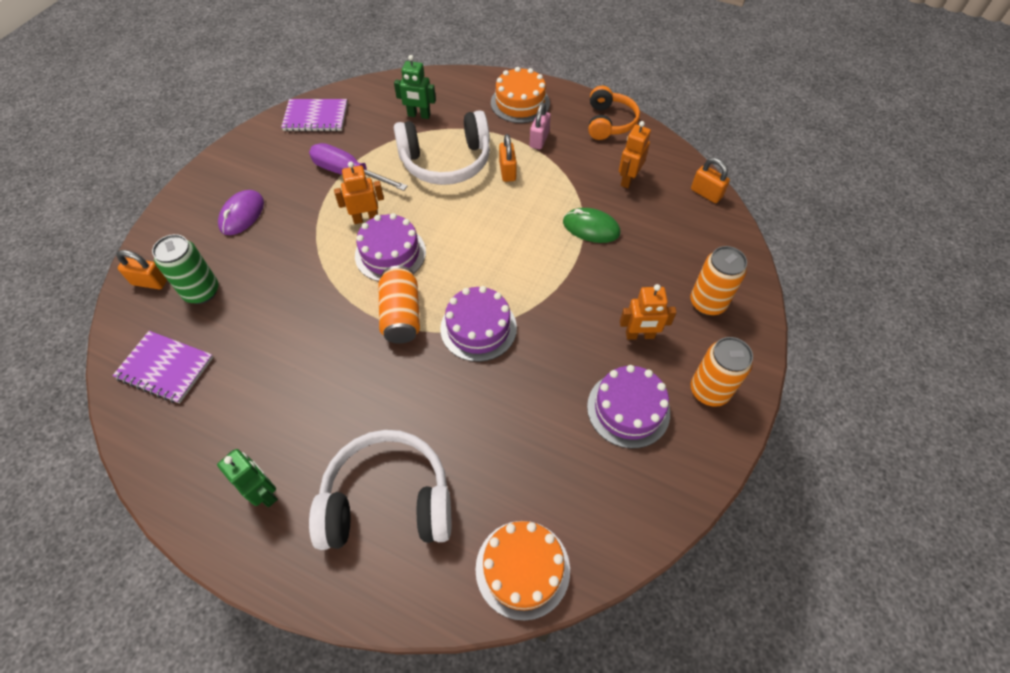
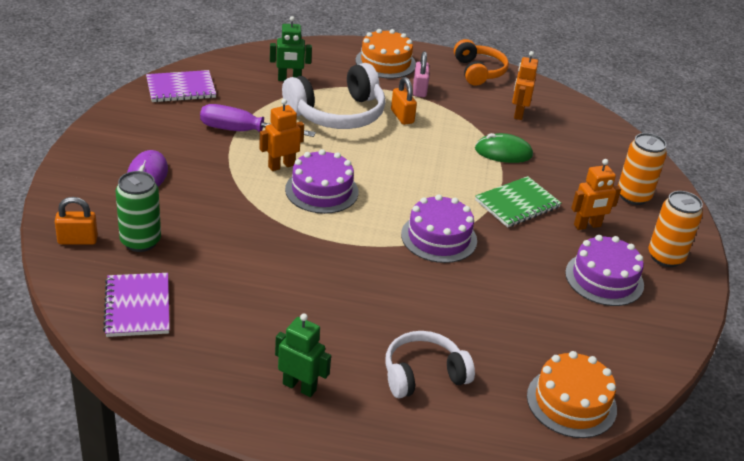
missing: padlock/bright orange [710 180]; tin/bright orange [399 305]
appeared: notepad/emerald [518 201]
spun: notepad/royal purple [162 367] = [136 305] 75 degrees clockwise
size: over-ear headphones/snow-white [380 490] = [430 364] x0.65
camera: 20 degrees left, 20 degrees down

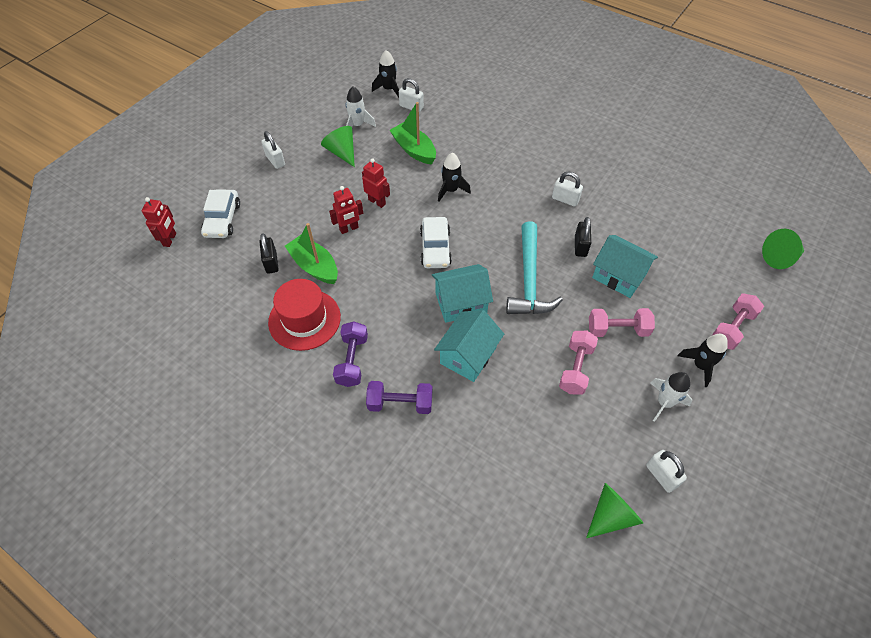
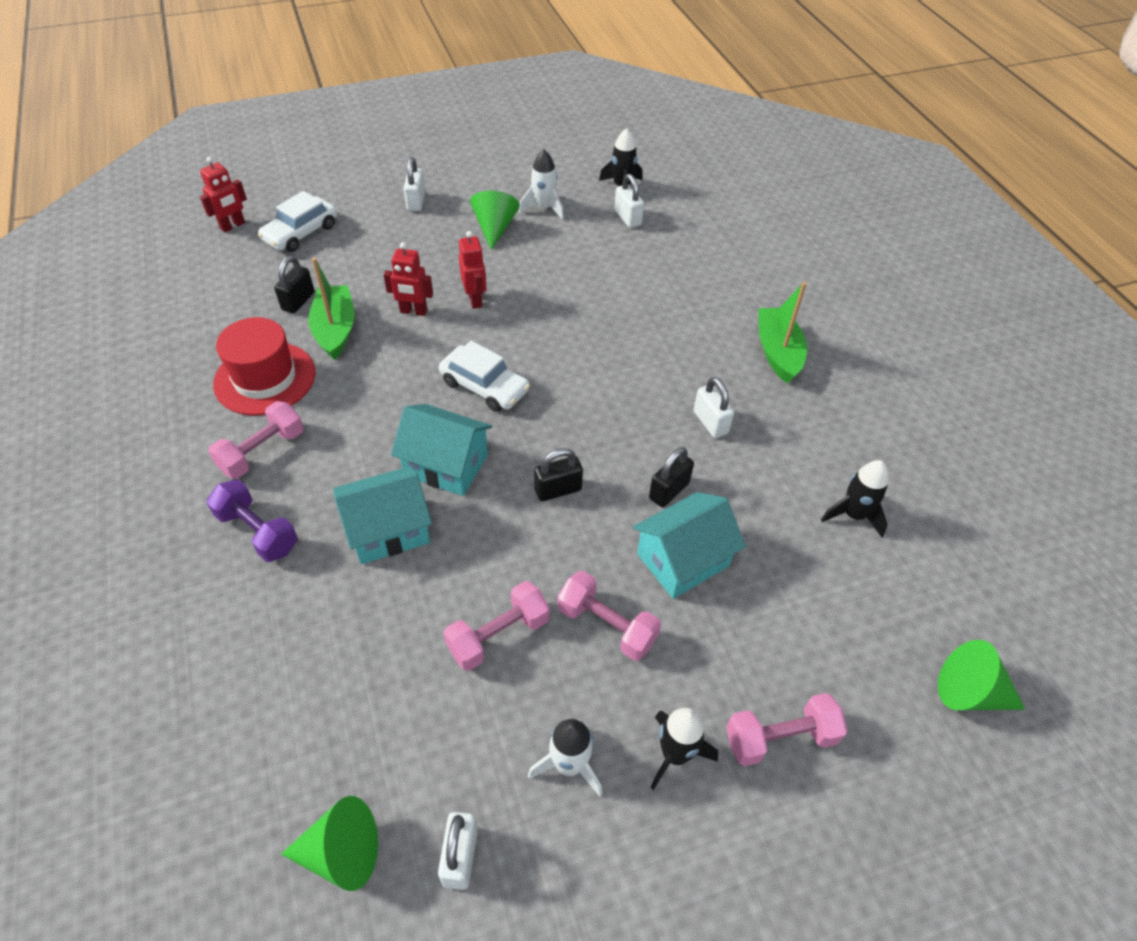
relocated: boat/emerald [412 133] to [782 333]; toy rocket/jet-black [454 177] to [855 499]
exchanged: carpenter's hammer/teal [534 267] to padlock/jet-black [558 474]
colour: hand weight/royal purple [350 354] to hand weight/rose-pink [256 440]
spun: car/snow-white [436 242] = [484 376] 90 degrees counterclockwise; toy house/teal [625 266] = [689 545] 75 degrees clockwise
camera: 35 degrees right, 5 degrees down

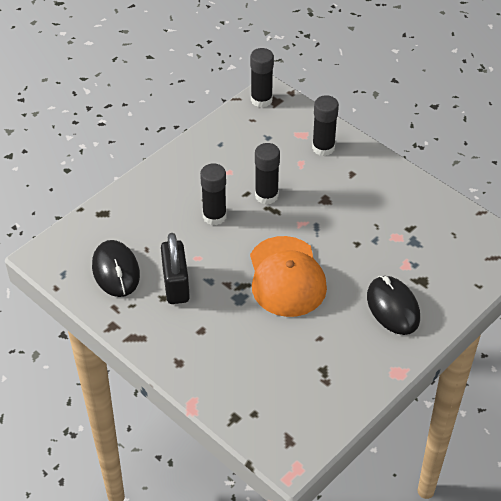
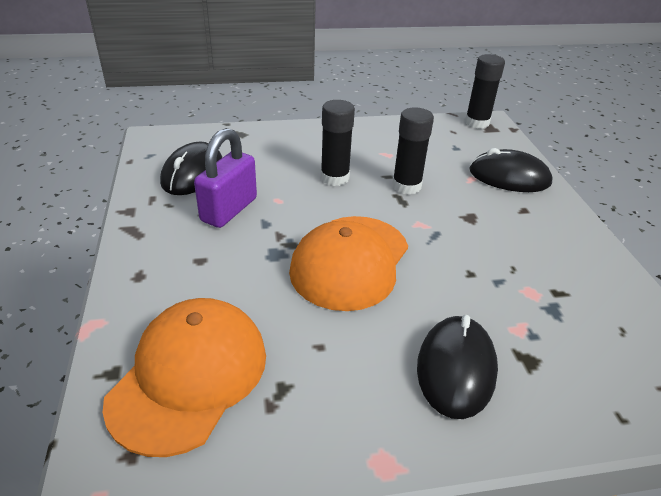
appeared: baseball cap/bright orange [184 377]
exchanged: glue stick/jet-black [325 125] to PC mouse/jet-black [511 170]
colour: padlock/jet-black [175 268] to padlock/royal purple [225 178]
camera: 35 degrees right, 10 degrees down

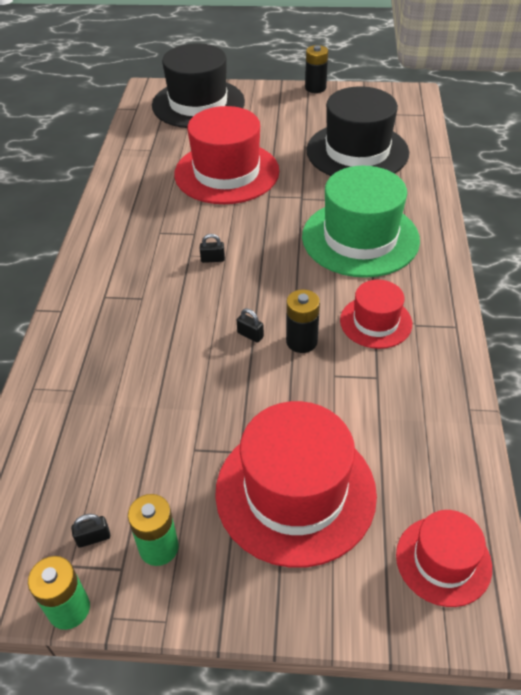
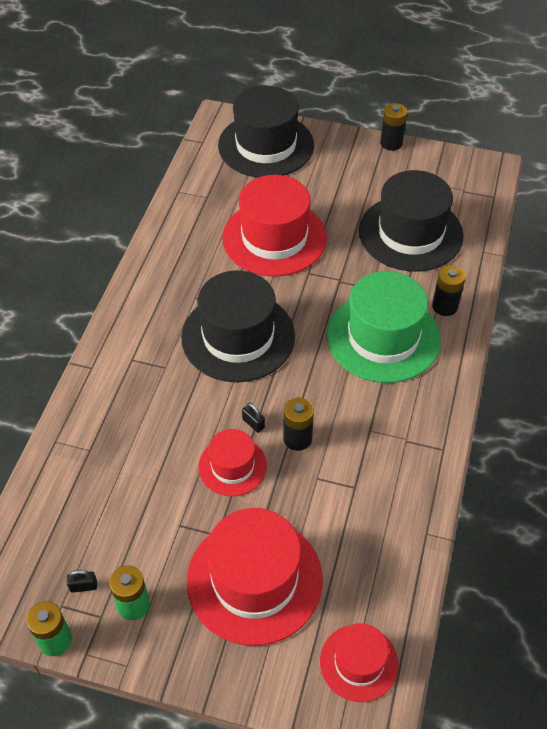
appeared: AA battery/jet-black [449 290]
relocated: top hat/crimson [376 314] to [233 462]
exchanged: padlock/jet-black [212 248] to top hat/jet-black [238 326]
camera: 10 degrees right, 5 degrees up

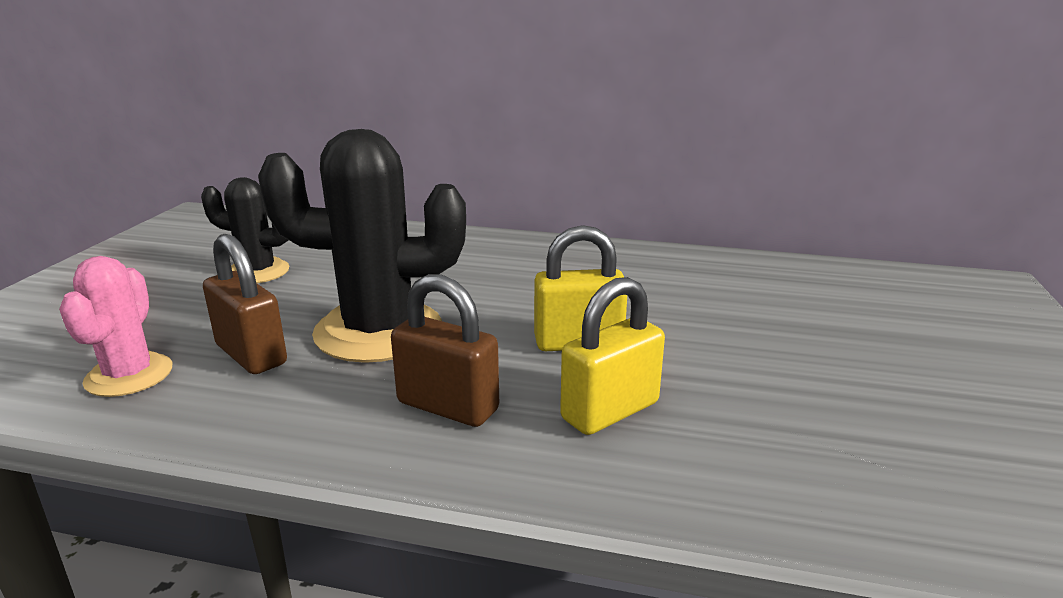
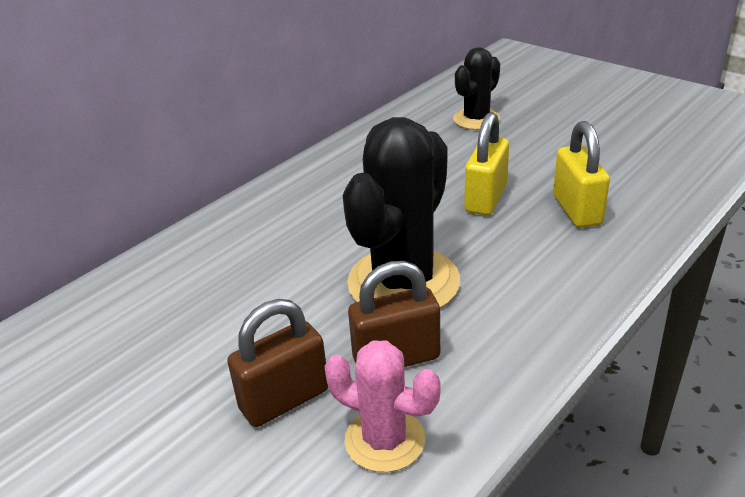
relocated: saguaro cactus/jet-black [245 230] to [476 88]; padlock/brown [445 350] to [277 363]
camera: 60 degrees left, 10 degrees up

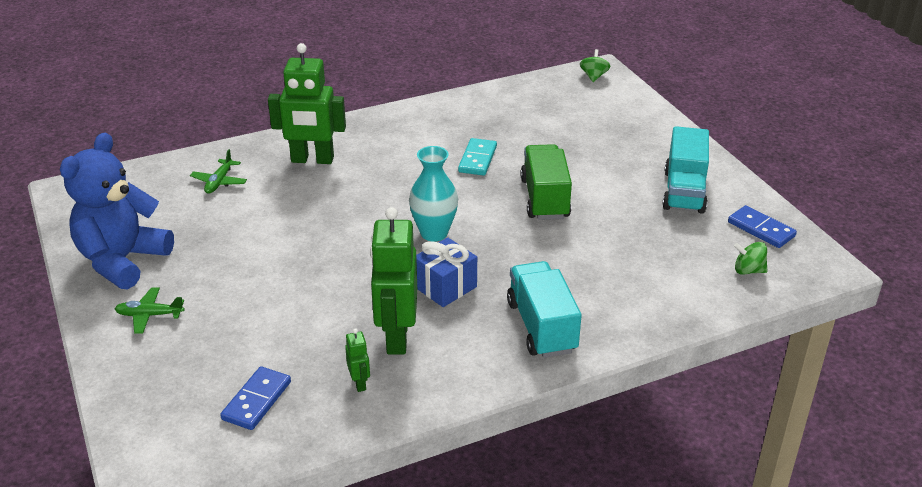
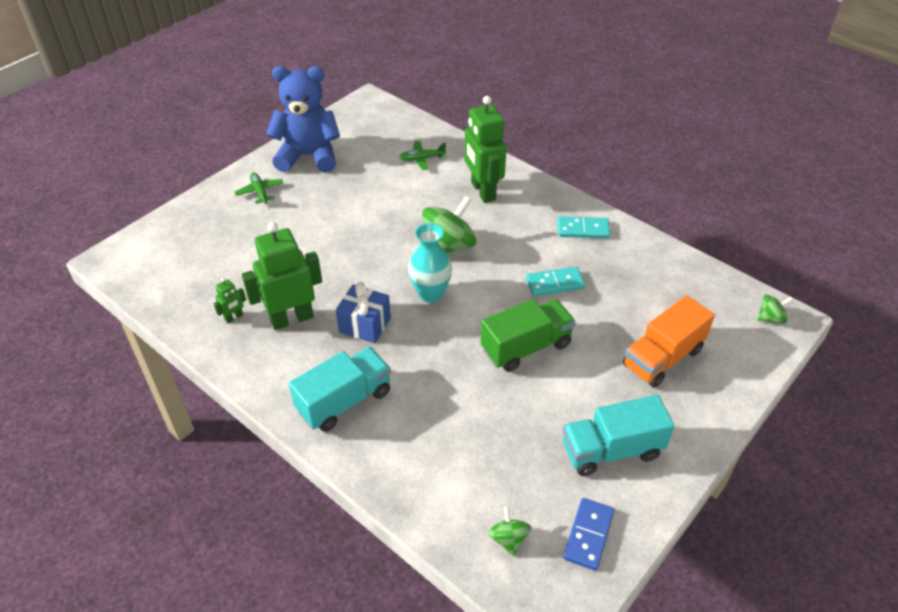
missing: domino tile/royal blue [255 398]
appeared: whirligig/emerald [449 224]; domino tile/teal [583 227]; truck/bright orange [669 341]
camera: 65 degrees right, 10 degrees up

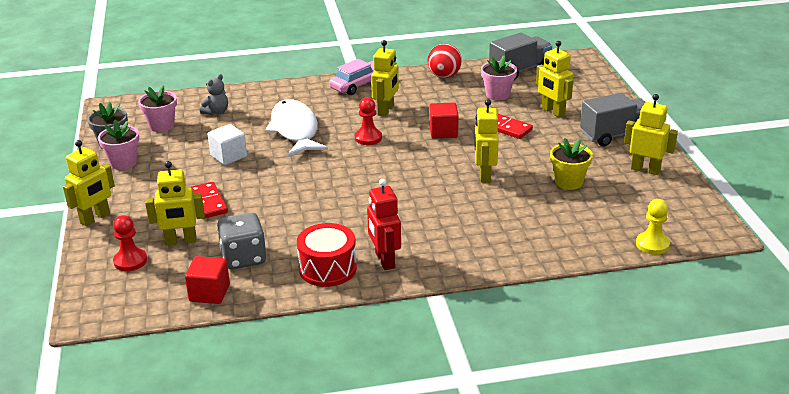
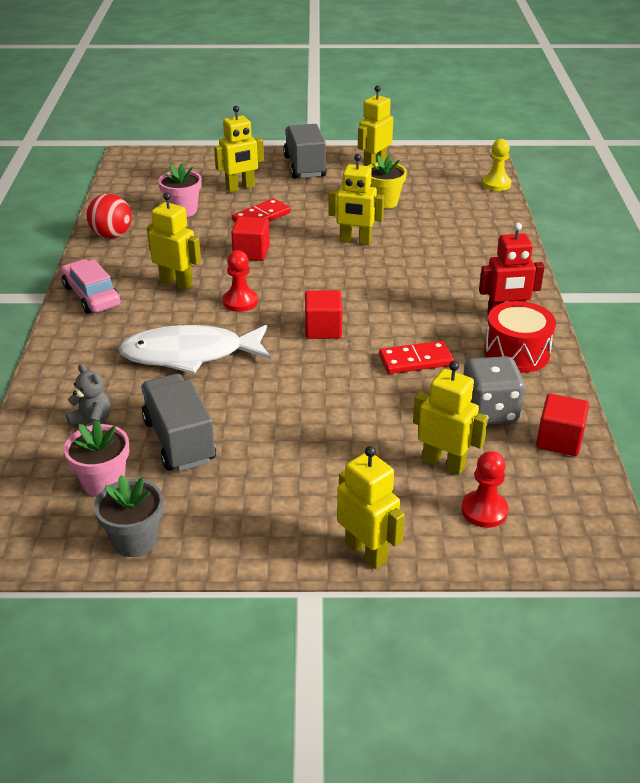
missing: plant pot/rose-pink [118 145]; solid cube/snow-white [227 144]
appeared: solid cube/crimson [323 314]
relocated: truck/ash-grey [520 56] to [178 422]; domino tile/crimson [209 200] to [416 357]
spun: robot/golden [175 203] = [450 418] 60 degrees counterclockwise
camera: 80 degrees left, 5 degrees up

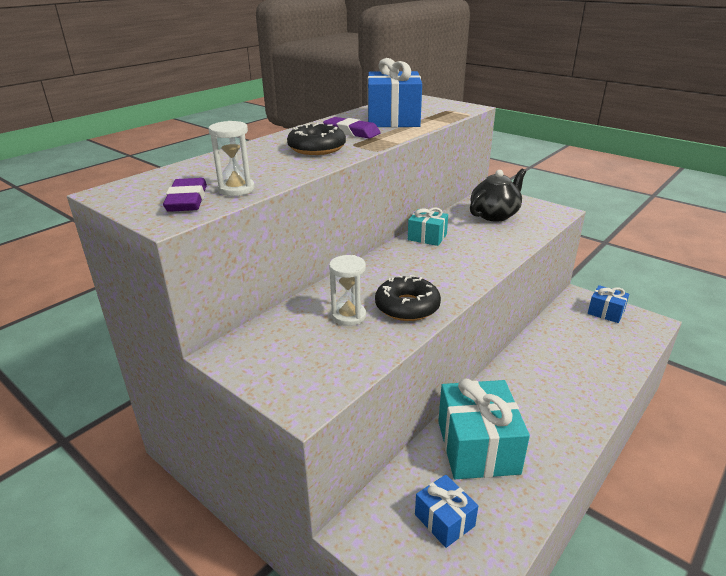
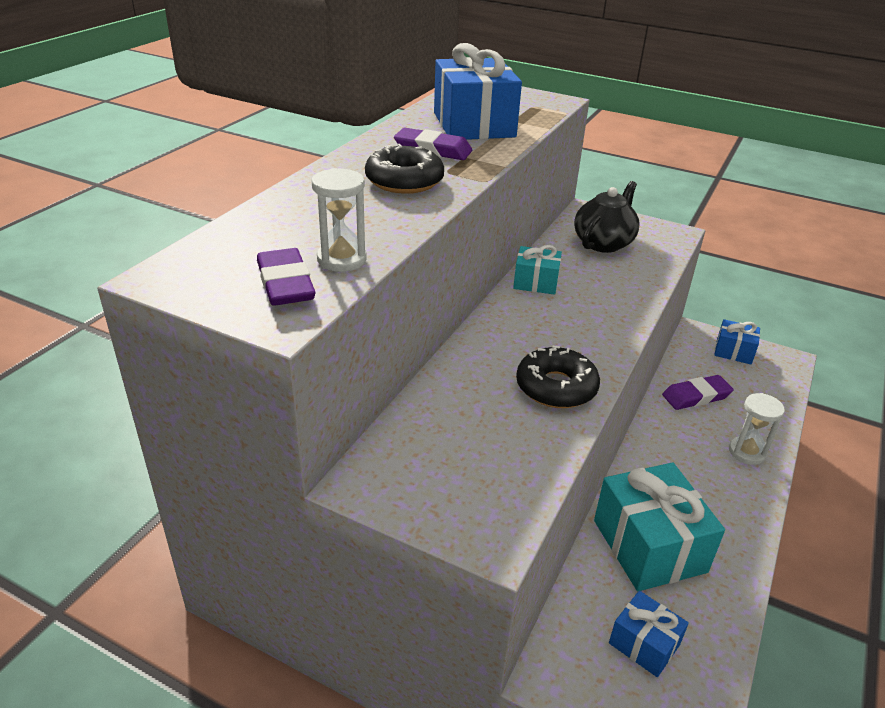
appeared: gum eraser/royal purple [698 392]
relocated: sand timer/snow-white [347 290] to [757 429]
camera: 15 degrees left, 5 degrees up

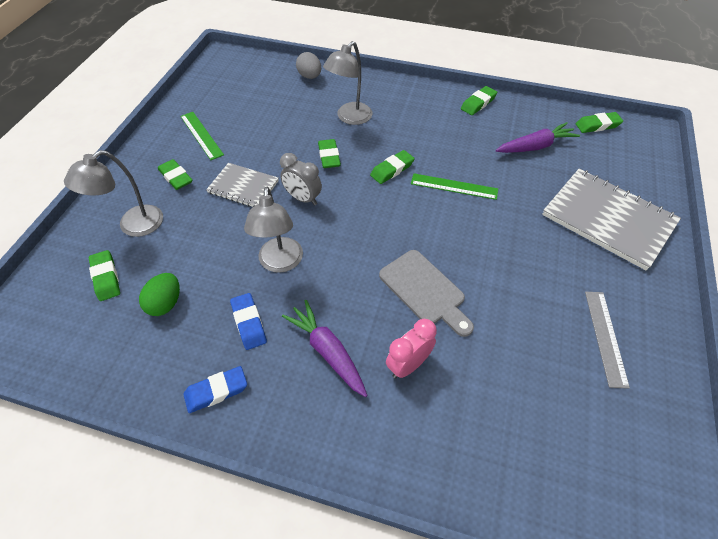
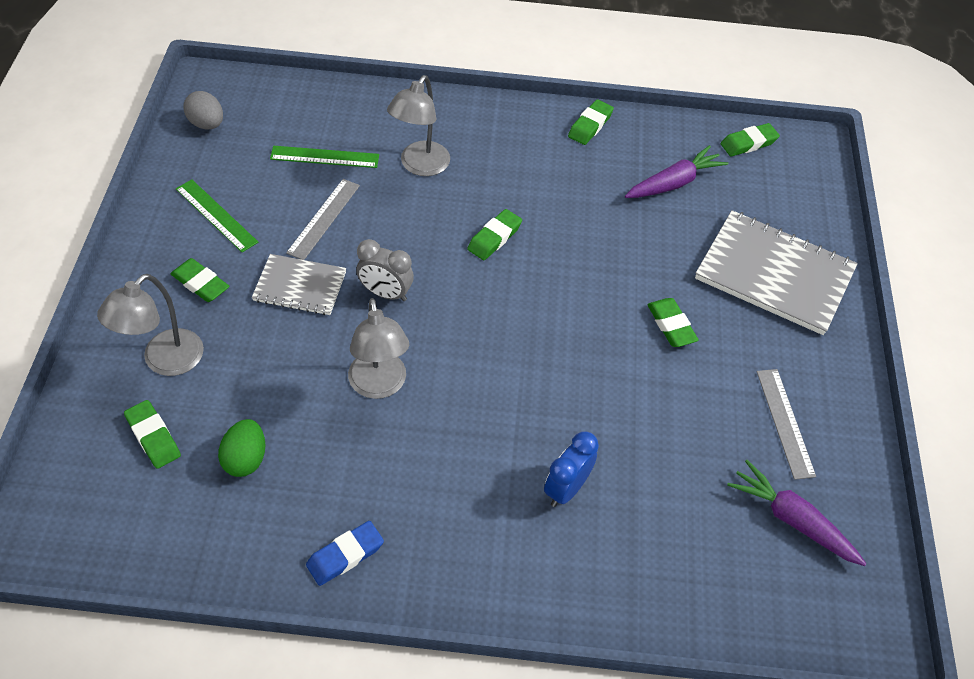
missing: bread board/ash-grey [426 293]; gum eraser/royal blue [248 321]
appeared: straightedge/ash-grey [323 219]
relocated: toy egg/ash-grey [308 65] to [203 110]; gum eraser/emerald [329 153] to [672 322]; straightedge/emerald [454 186] to [324 157]; root vegetable/royal purple [325 348] to [797 513]
colour: bedside clock/rose-pink [411 349] to bedside clock/royal blue [571 469]
camera: 15 degrees left, 0 degrees up

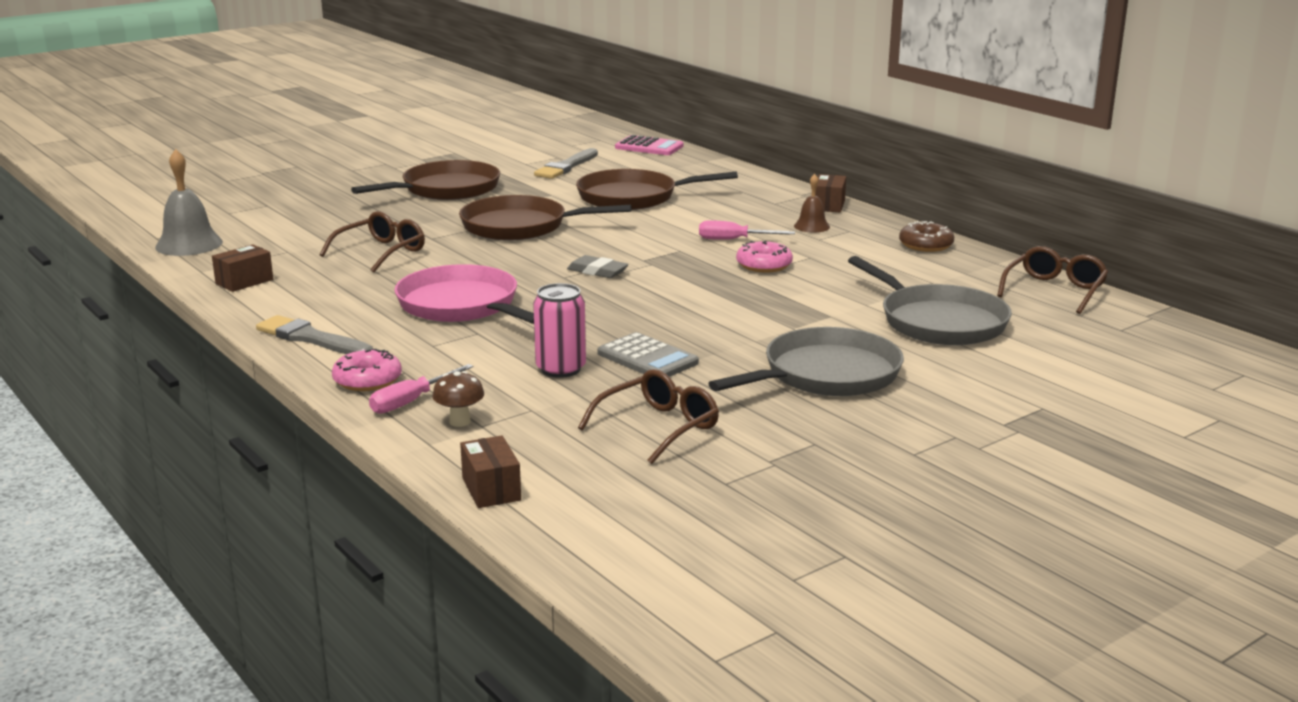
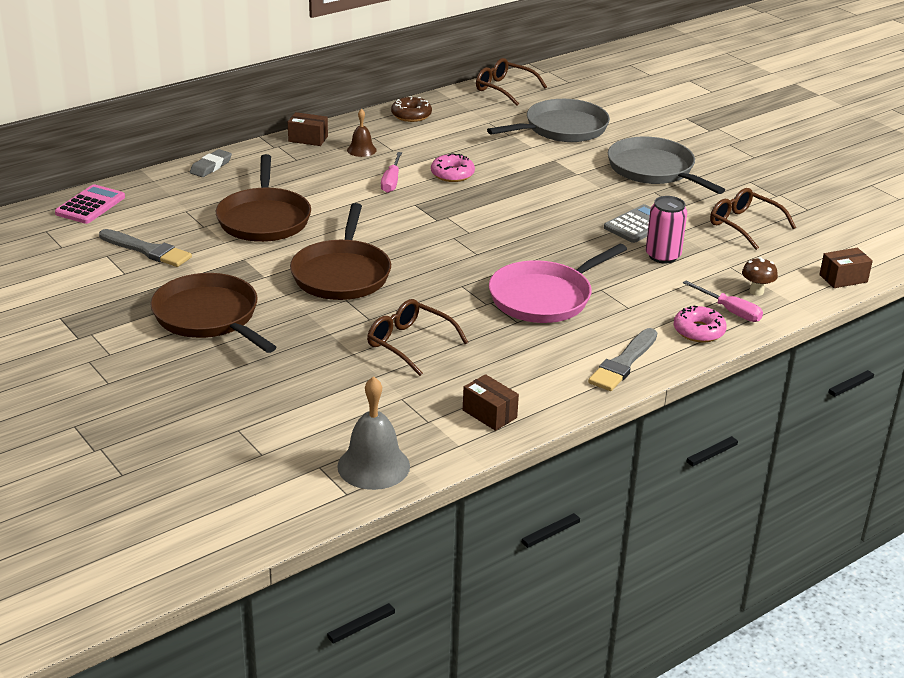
relocated: gum eraser/ash-grey [598 266] to [211 163]
camera: 90 degrees left, 10 degrees up

